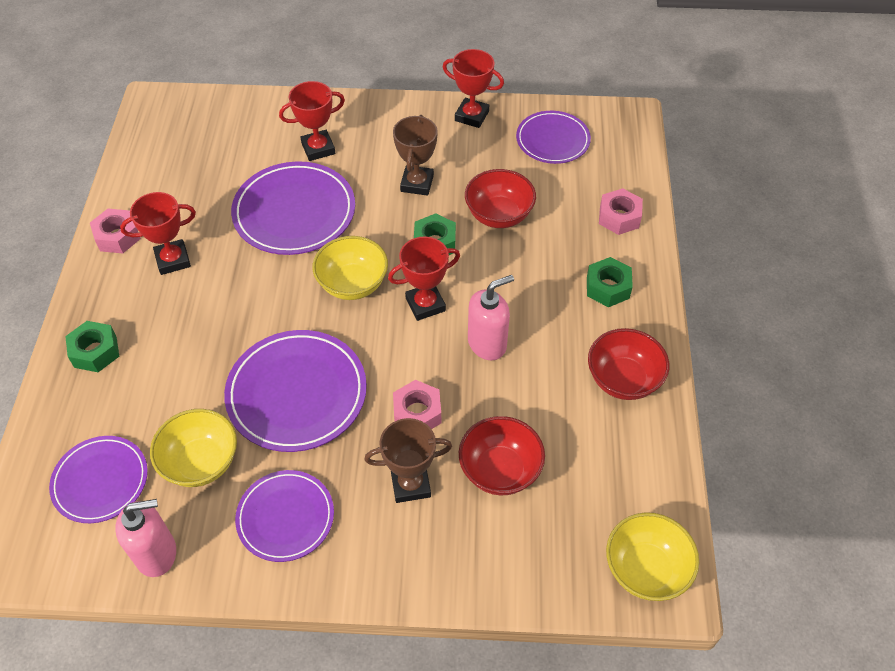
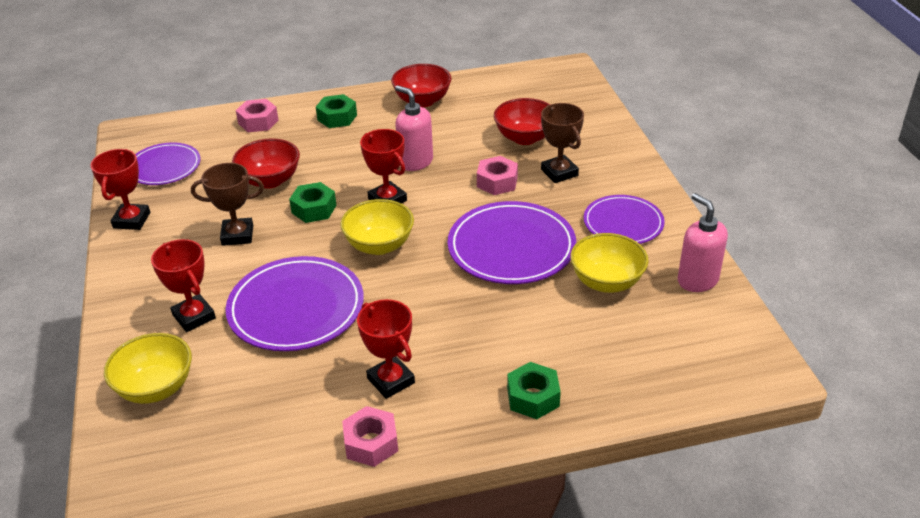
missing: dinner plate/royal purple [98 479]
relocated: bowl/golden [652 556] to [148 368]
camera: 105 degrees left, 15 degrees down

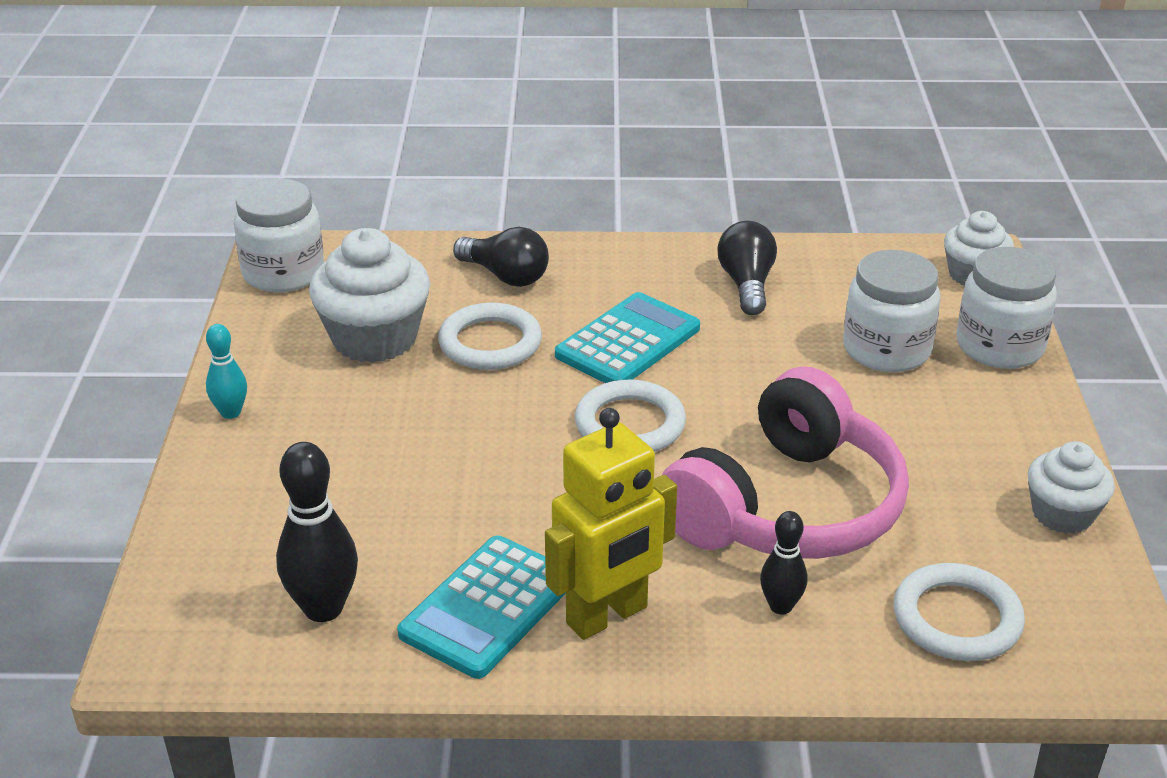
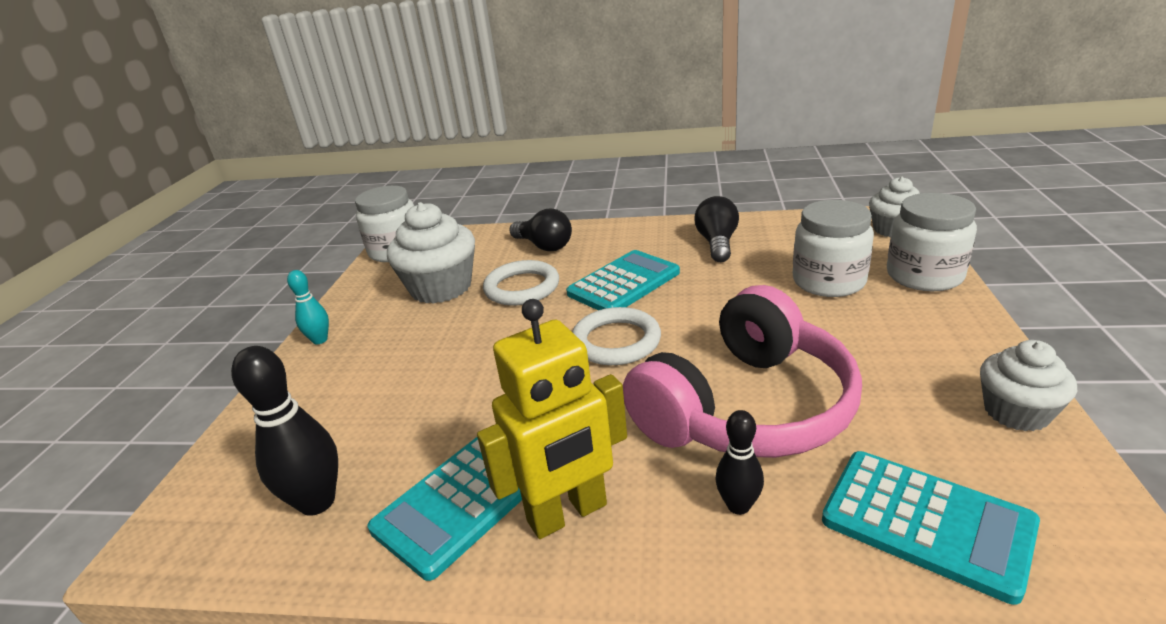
exchanged: hoop/snow-white [959 612] to calculator/teal [931 528]
camera: 10 degrees right, 5 degrees down

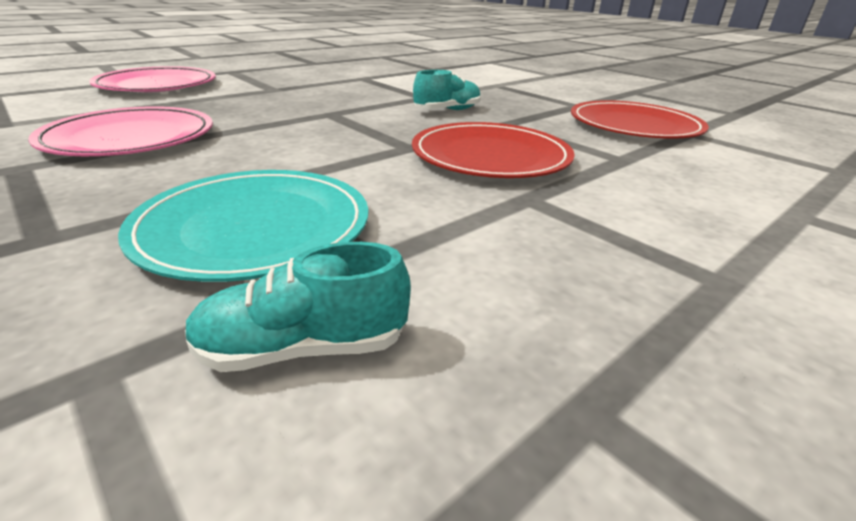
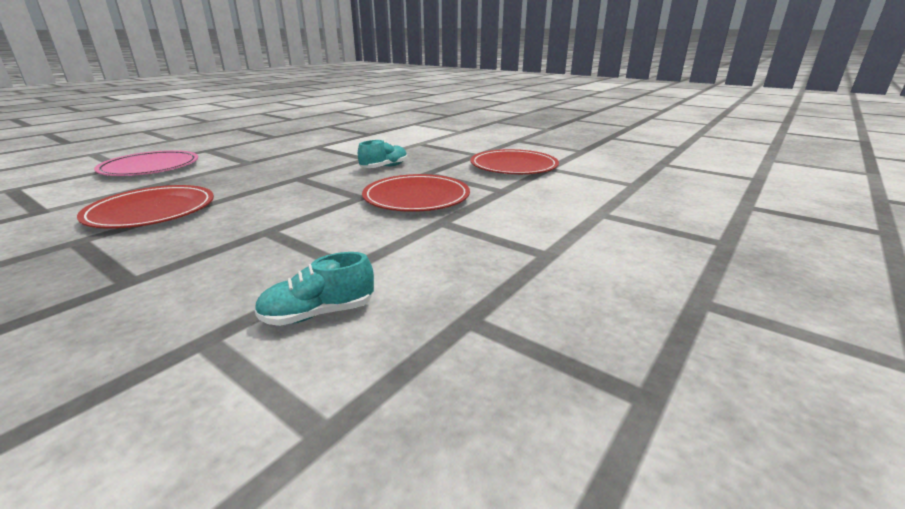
missing: dinner plate/teal [243 226]
colour: dinner plate/rose-pink [120 131] to dinner plate/crimson [145 207]
camera: 10 degrees left, 5 degrees down

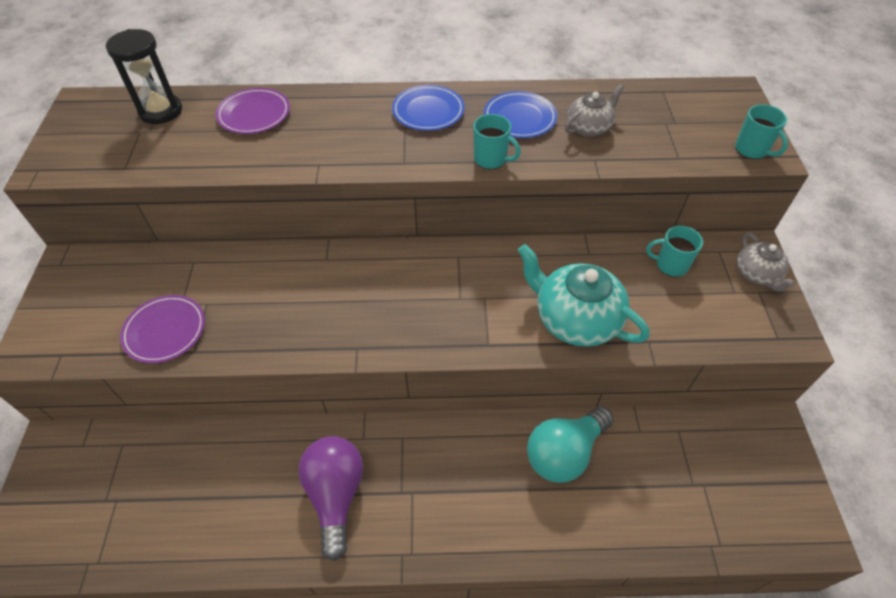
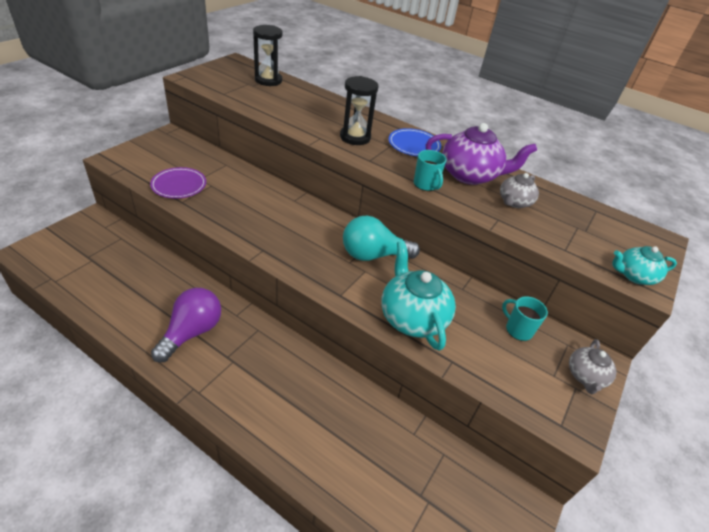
missing: dinner plate/royal purple [253 111]
appeared: sand timer/jet-black [359 110]
relocated: light bulb/teal [570 444] to [381 238]
exchanged: dinner plate/royal blue [520 114] to tea pot/royal purple [481 154]; coffee mug/teal [761 131] to tea pot/teal [644 265]
spun: tea pot/ash-grey [594 110] = [519 190] 135 degrees clockwise
camera: 30 degrees right, 10 degrees down

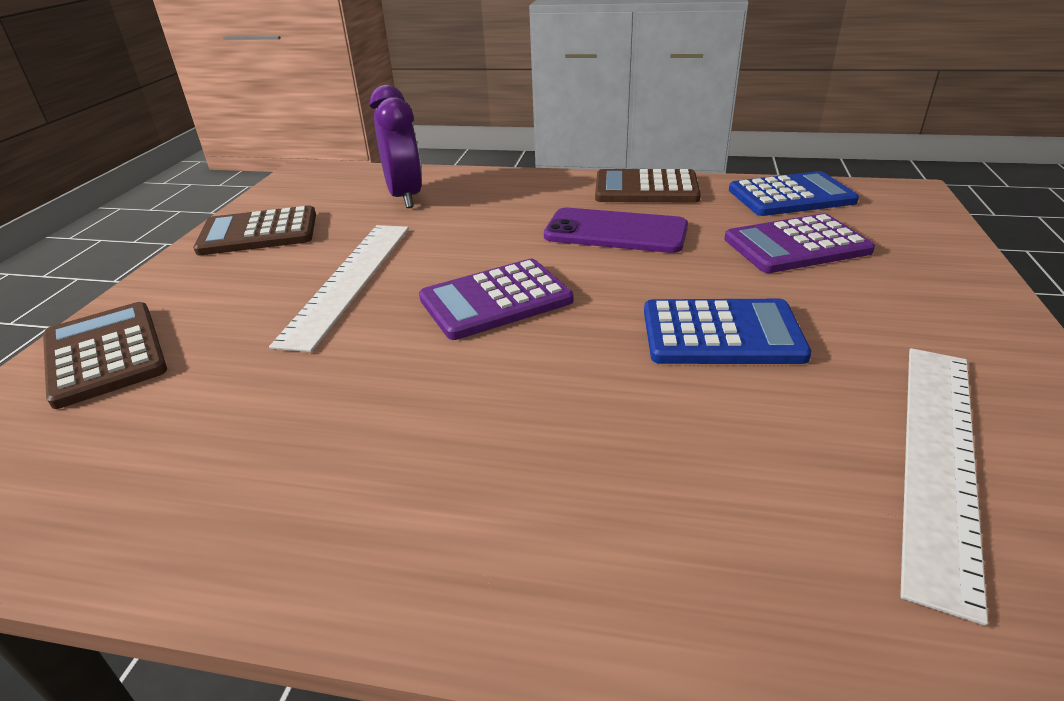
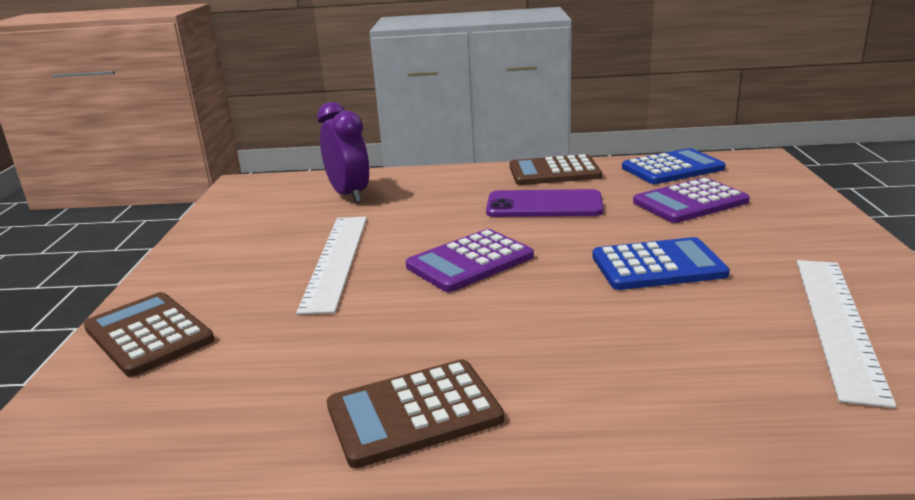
relocated: calculator/brown [254 230] to [415 413]
camera: 10 degrees left, 10 degrees down

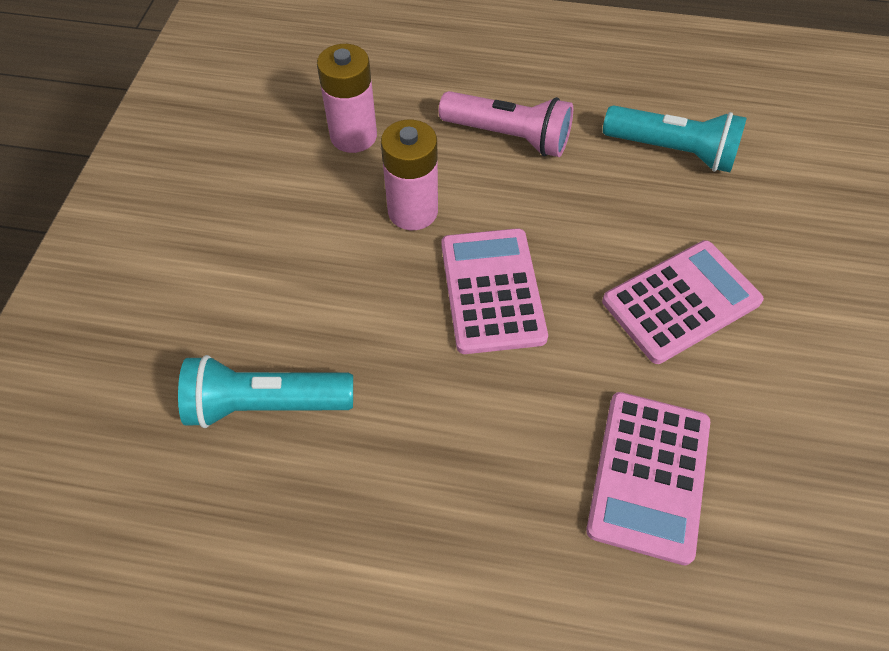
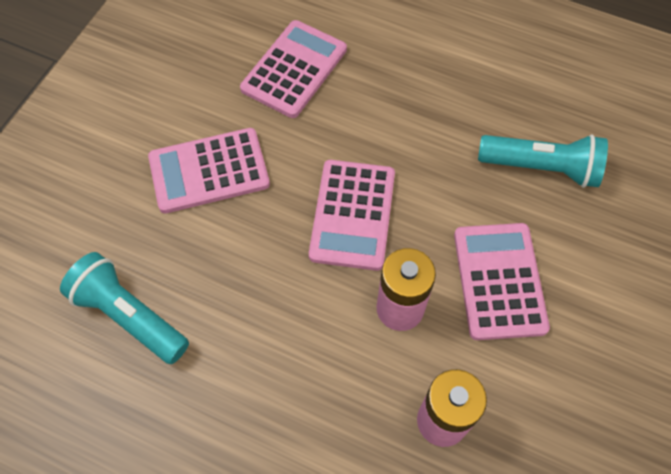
missing: flashlight/rose-pink [506 124]
appeared: calculator/rose-pink [502 281]
camera: 165 degrees left, 5 degrees up

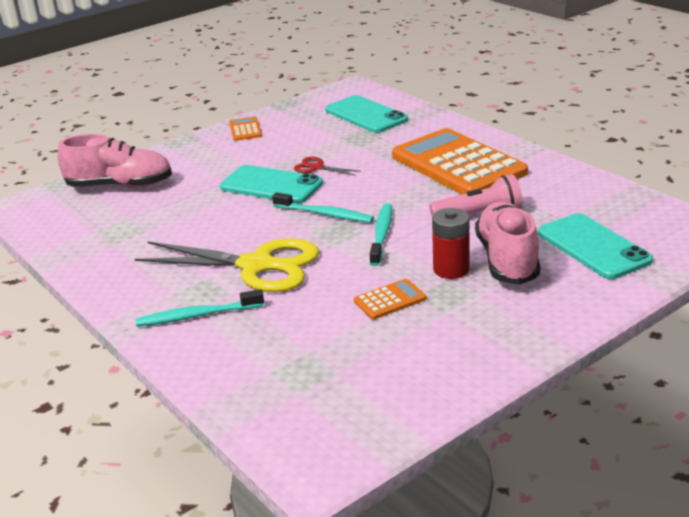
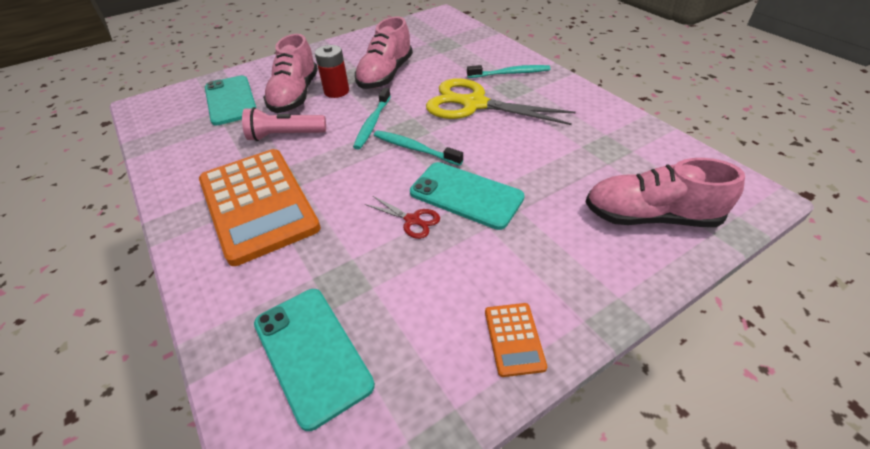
exchanged: calculator/bright orange [390 299] to shoe/rose-pink [384 53]
camera: 175 degrees left, 15 degrees up

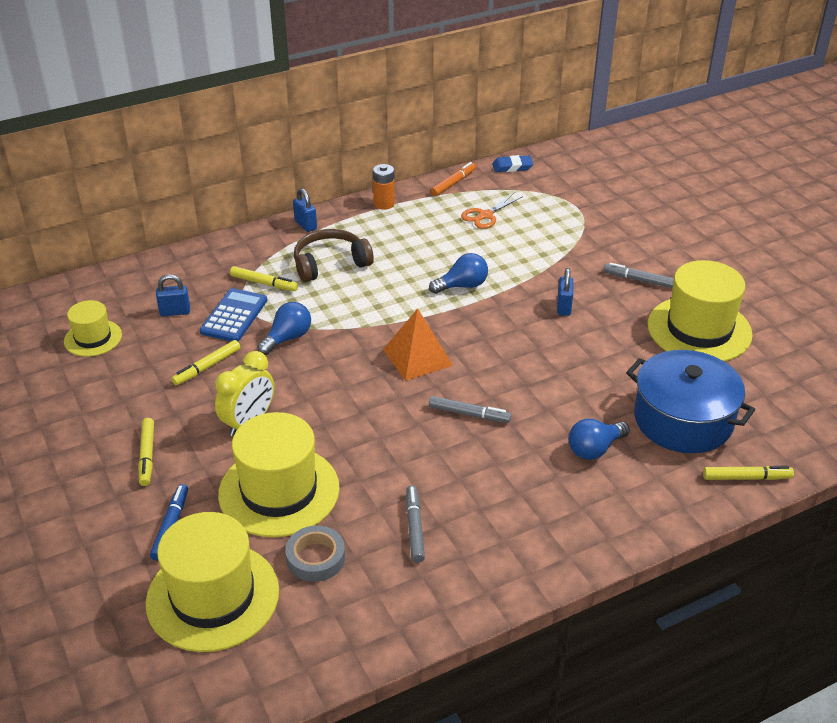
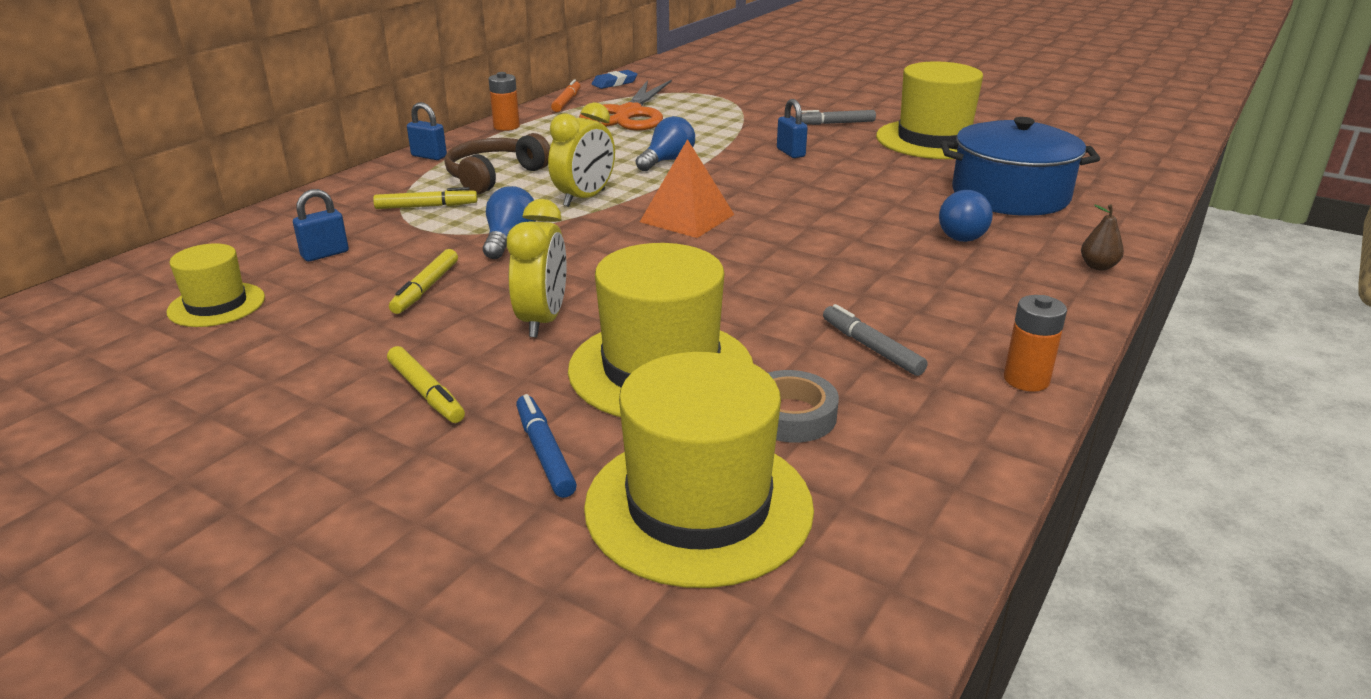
missing: calculator/royal blue [233 314]; felt pen/ash-grey [470 409]; felt pen/golden [748 473]
appeared: bedside clock/golden [581 154]; toy pear/brown [1102 237]; AA battery/bright orange [1035 343]
size: scissors/bright orange [492 211] = [625 105] x1.92
camera: 30 degrees left, 10 degrees down

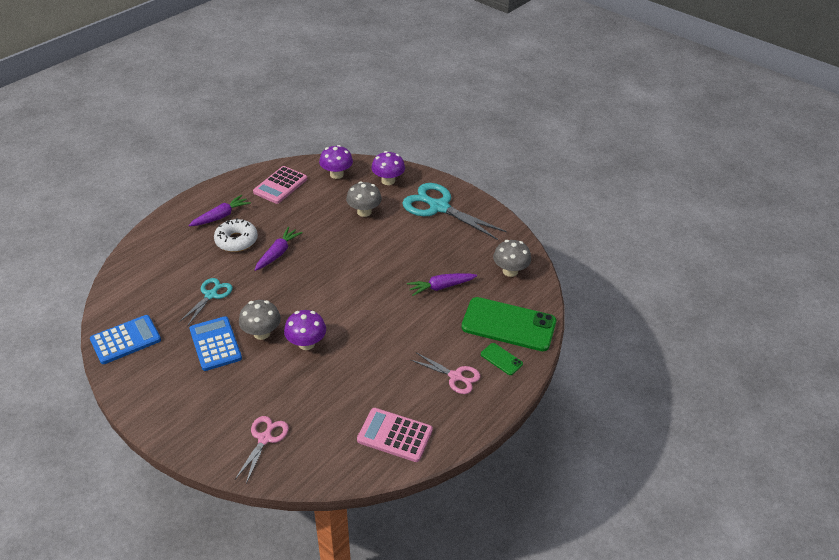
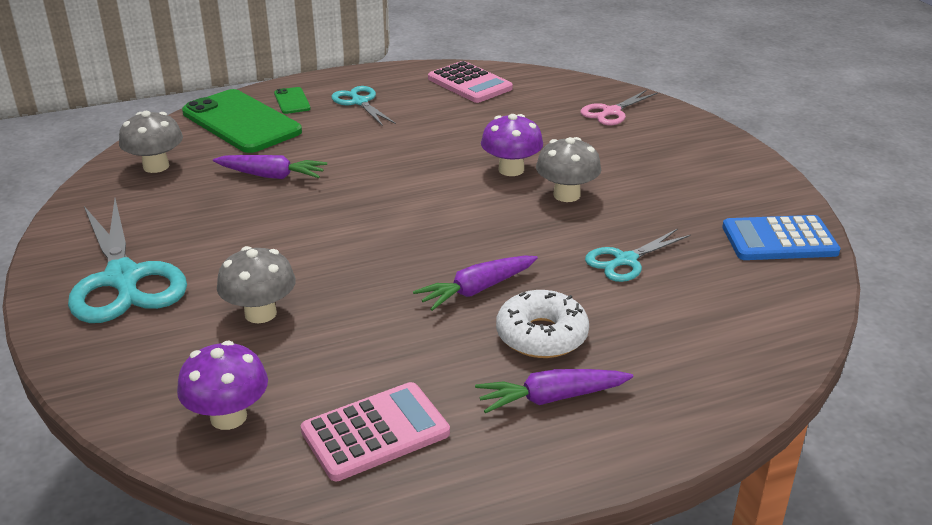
missing: fungus/royal purple [388 168]; calculator/royal blue [215 343]
colour: scissors/rose-pink [446 373] to scissors/teal [363 106]
camera: 150 degrees left, 10 degrees down

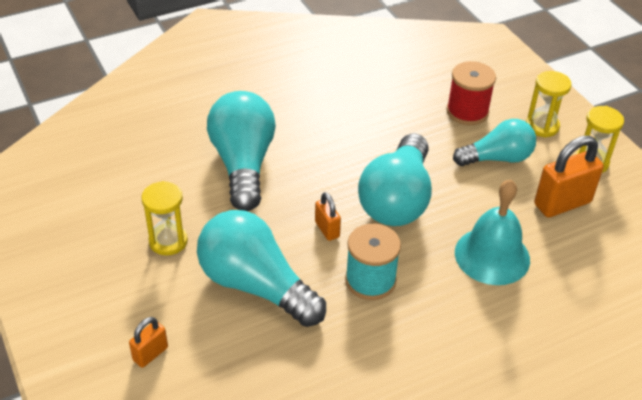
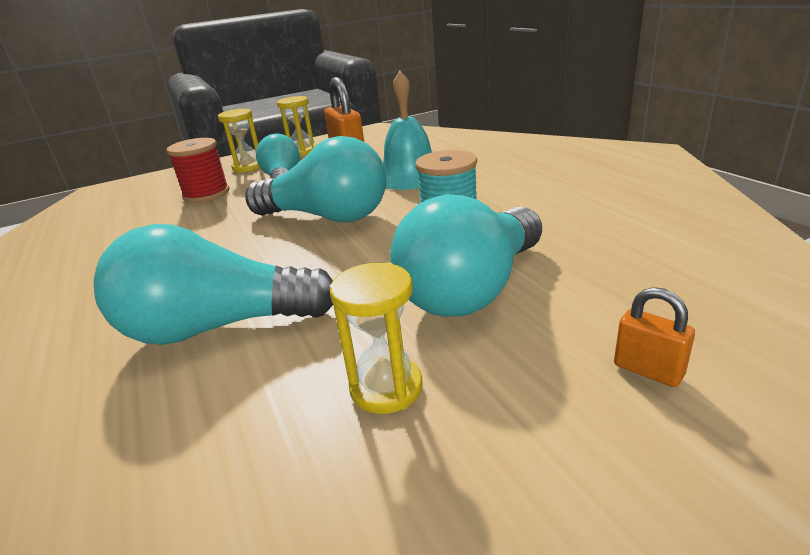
missing: padlock/bright orange [328 216]
camera: 85 degrees left, 15 degrees down

